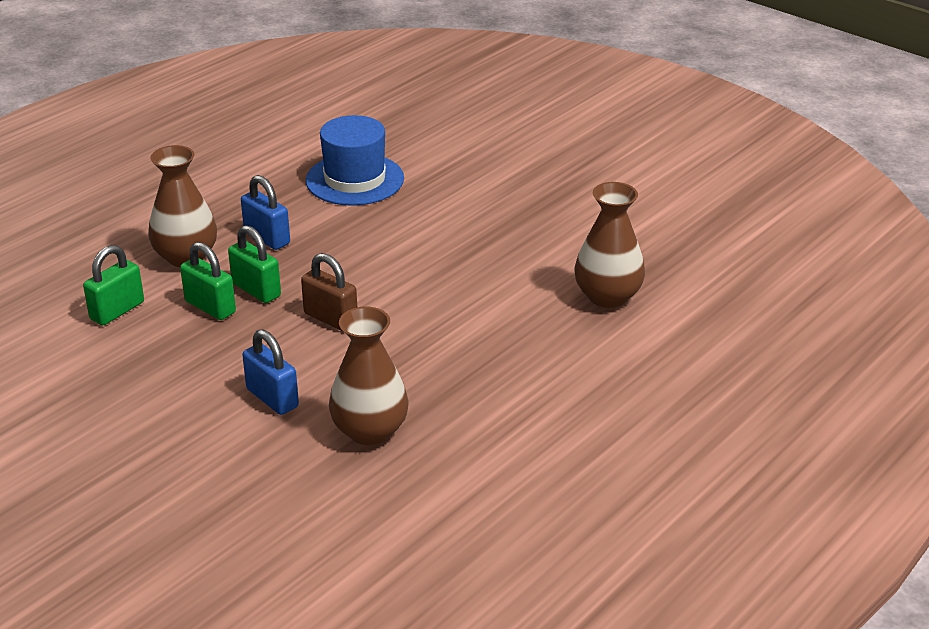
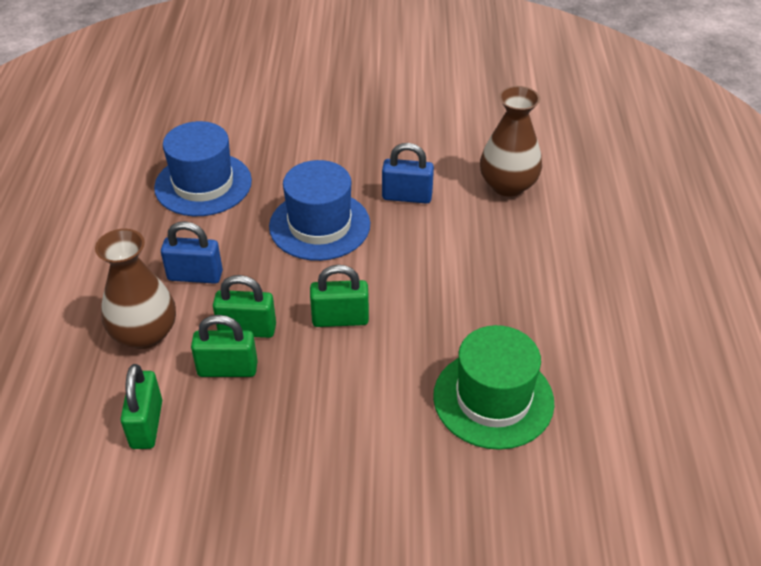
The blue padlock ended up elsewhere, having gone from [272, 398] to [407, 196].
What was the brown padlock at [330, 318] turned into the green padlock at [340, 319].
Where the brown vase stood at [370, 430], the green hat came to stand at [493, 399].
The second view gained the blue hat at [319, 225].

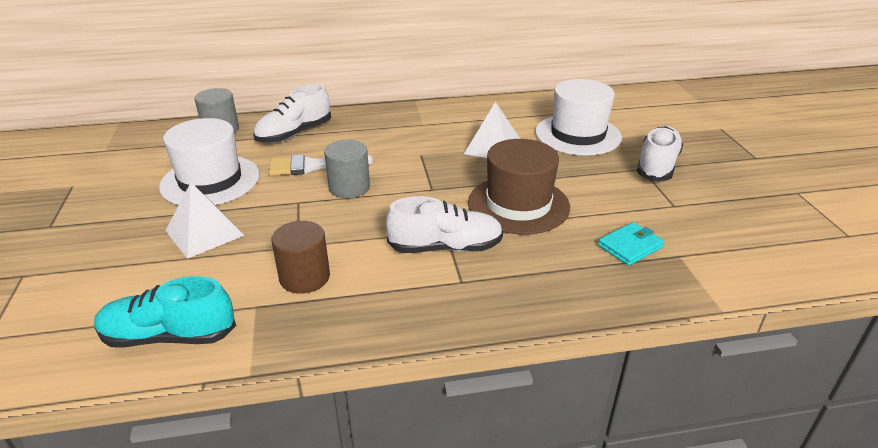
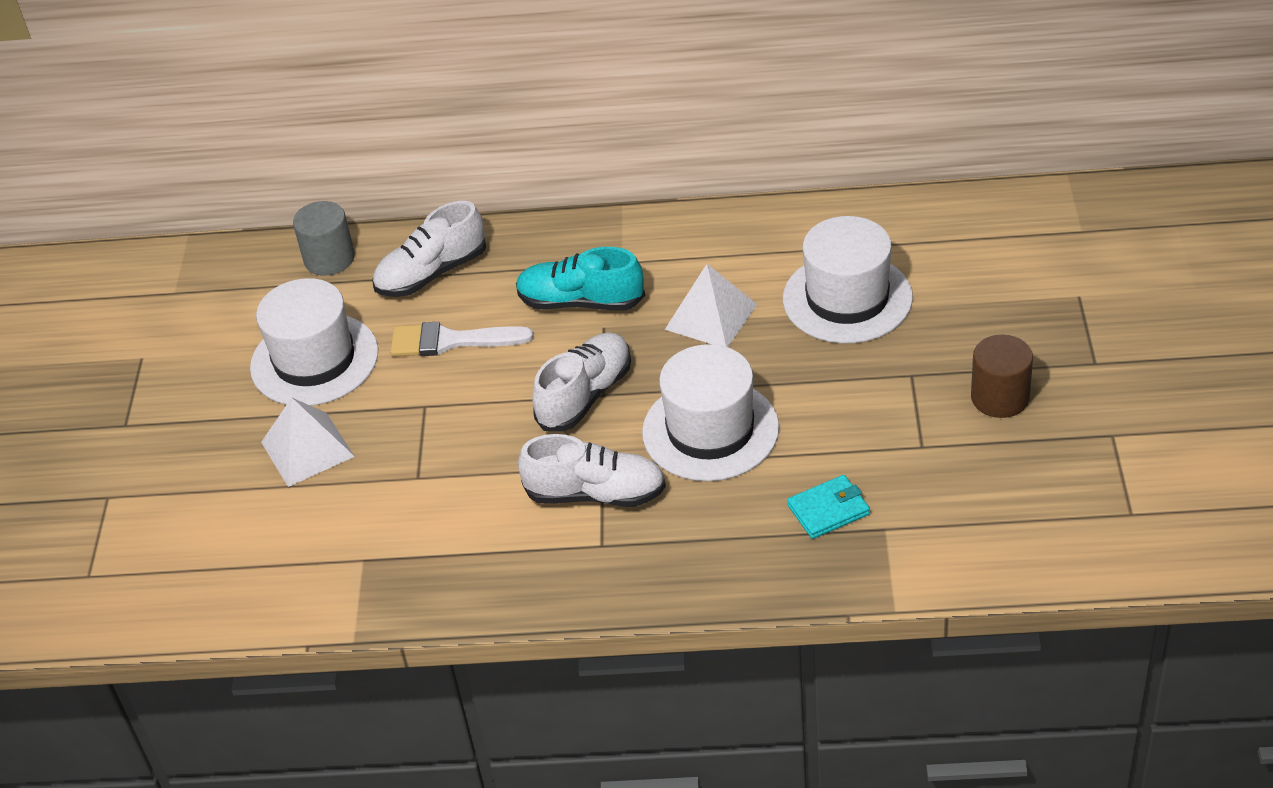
The turquoise shoe ended up elsewhere, having gone from [169, 336] to [581, 302].
The brown cylinder ended up elsewhere, having gone from [304, 277] to [1000, 397].
The second view lost the grey cylinder at [349, 187].
What was the brown hat at [518, 204] turned into the white hat at [710, 430].
The white shoe ended up elsewhere, having gone from [657, 166] to [585, 395].

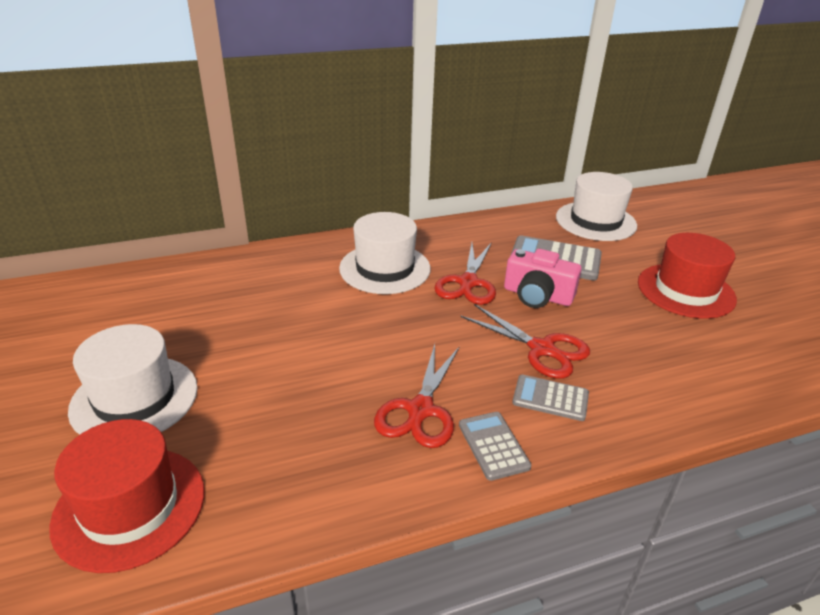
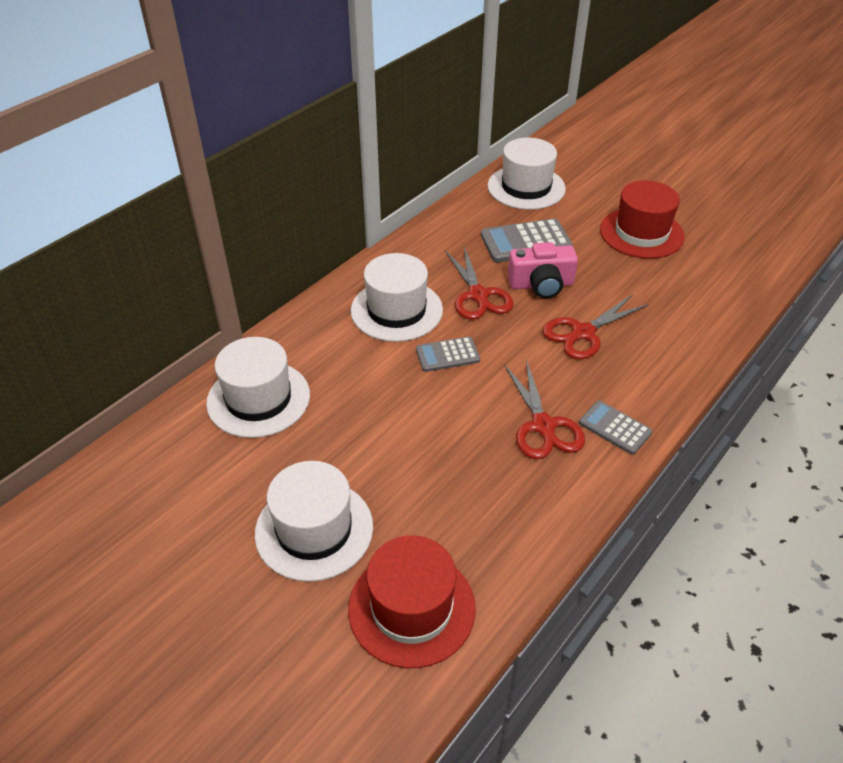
The red scissors at [541, 349] ended up facing another way, 135 degrees clockwise from before.
The grey calculator ended up elsewhere, having gone from [550, 398] to [447, 355].
The second view gained the white hat at [258, 399].

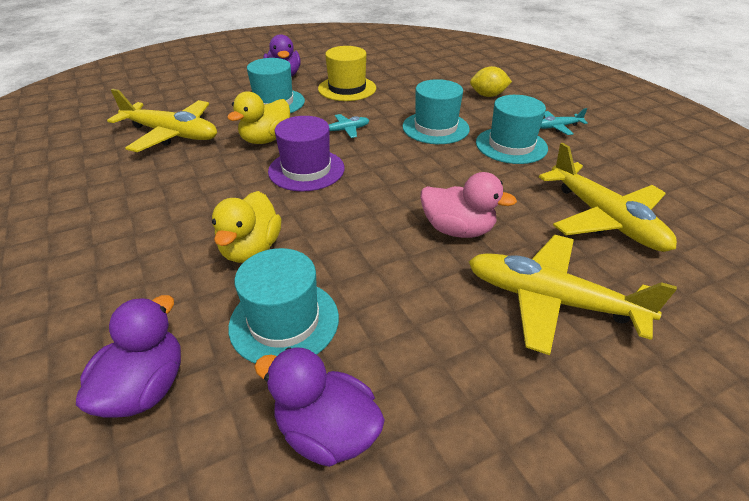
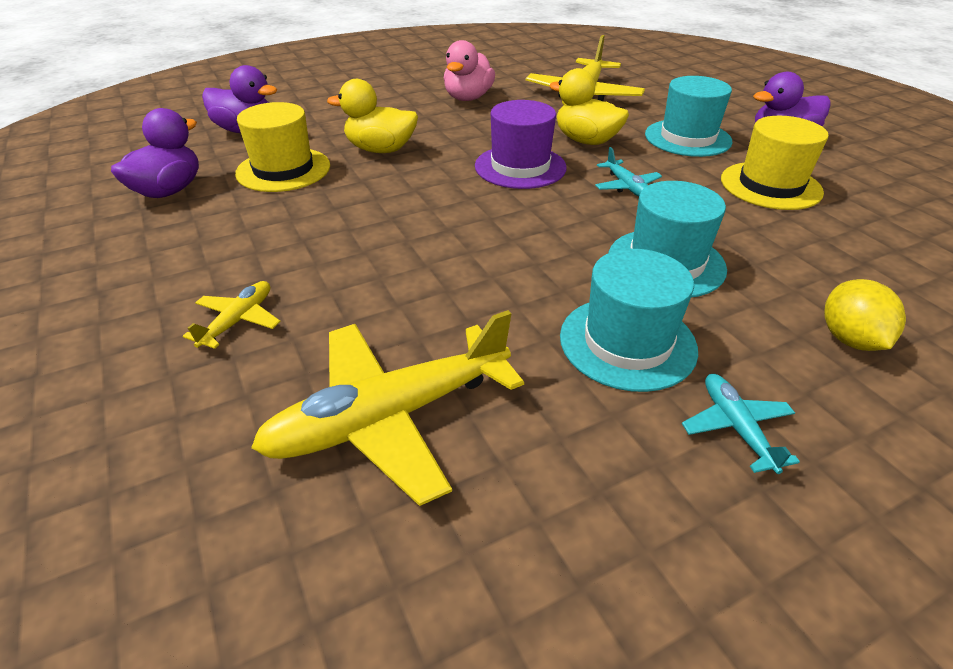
What was the turquoise hat at [284, 321] turned into the yellow hat at [283, 169].
The pink duck ended up elsewhere, having gone from [457, 230] to [468, 98].
The size of the yellow plane at [551, 300] changed by a factor of 0.47.

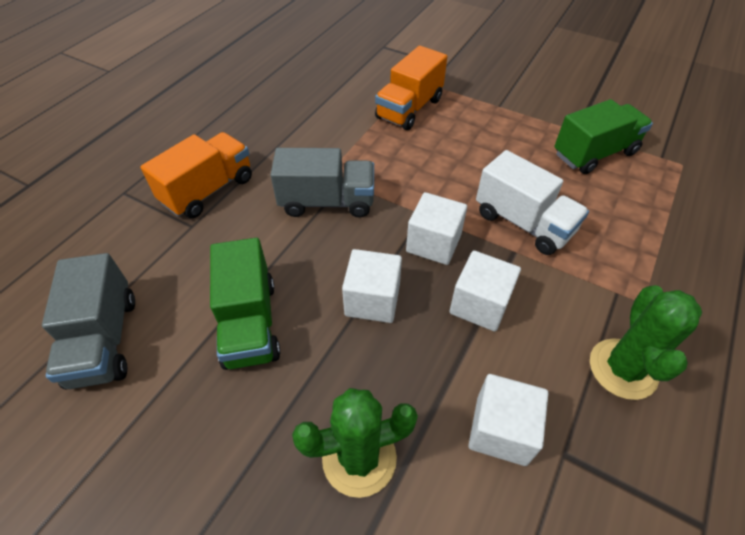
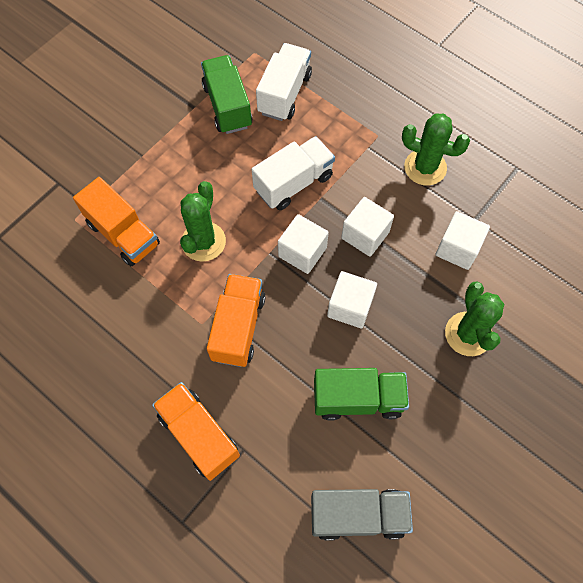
What was the grey truck at [327, 202] turned into the orange truck at [238, 327].
The second view gained the green cactus at [203, 242].
The second view gained the white truck at [284, 94].

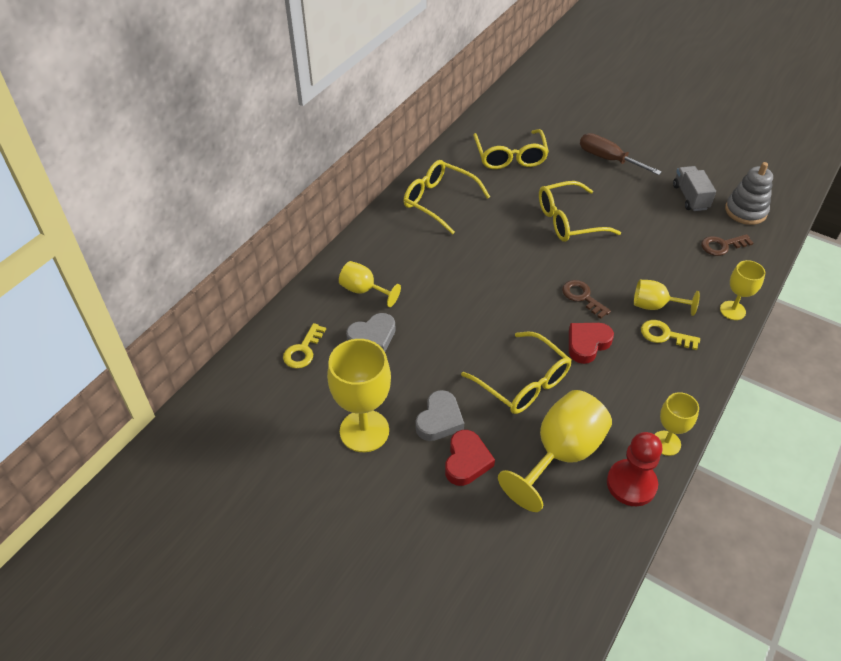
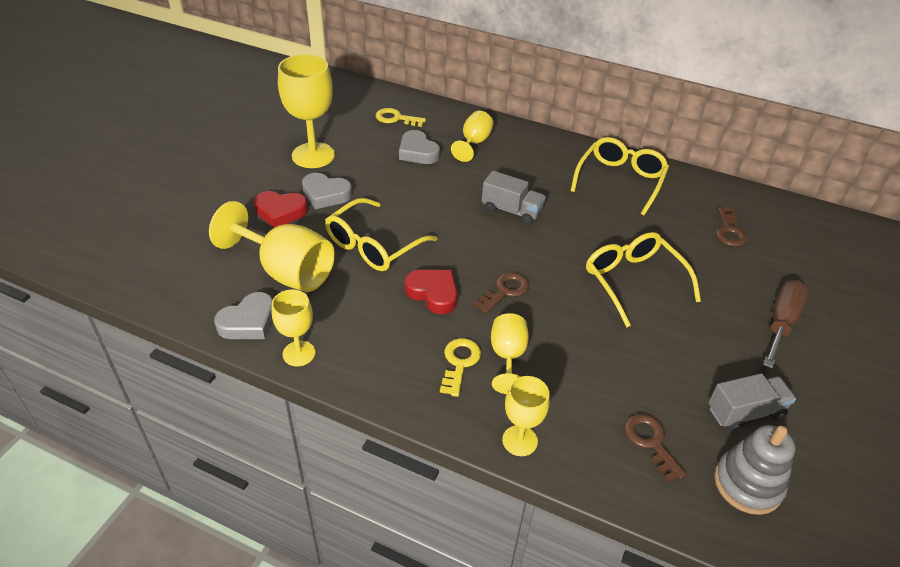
Where the yellow glasses stood at [510, 157], the brown key came to stand at [729, 231].
Where the red pawn stood at [631, 484], the grey heart came to stand at [248, 322].
The second view gained the grey truck at [511, 210].

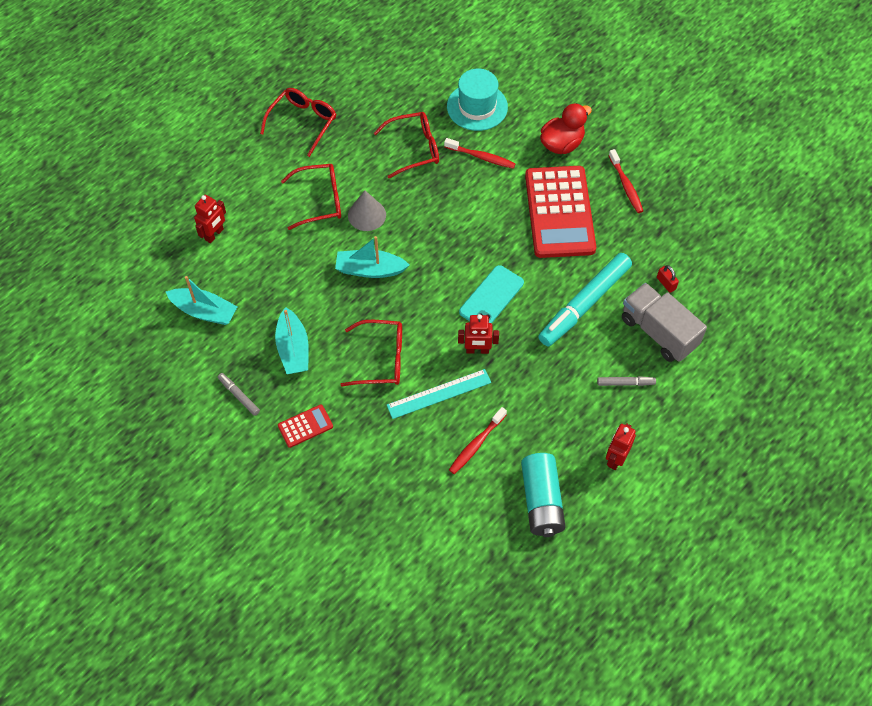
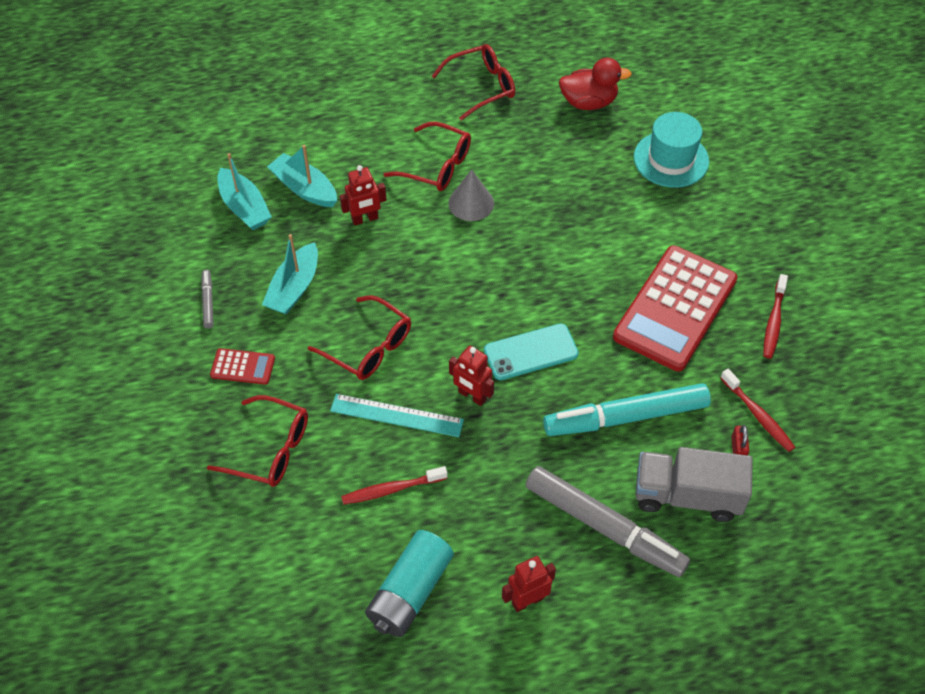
The red robot ended up elsewhere, having gone from [214, 234] to [365, 219].
The turquoise boat ended up elsewhere, having gone from [370, 270] to [304, 189].
The red glasses ended up elsewhere, having gone from [414, 149] to [269, 449].
The red toothbrush ended up elsewhere, having gone from [481, 157] to [758, 415].
The red duck ended up elsewhere, having gone from [562, 144] to [588, 102].
The size of the grey marker at [625, 383] changed by a factor of 2.31.
The grey truck at [658, 332] ended up facing another way, 75 degrees counterclockwise from before.

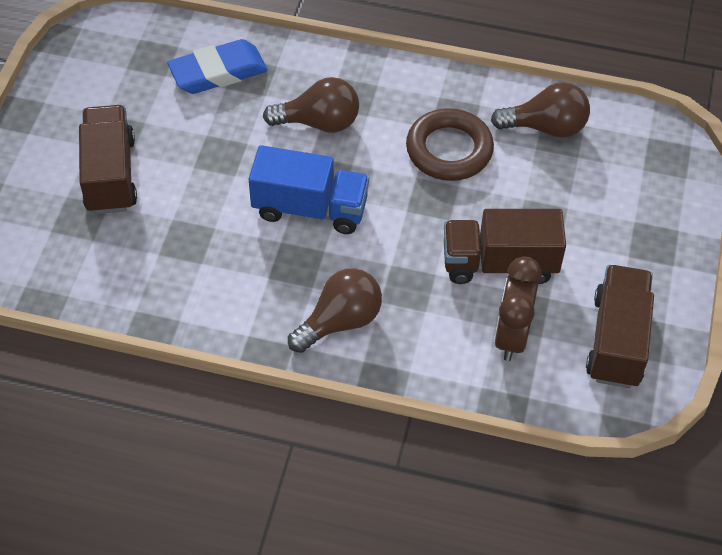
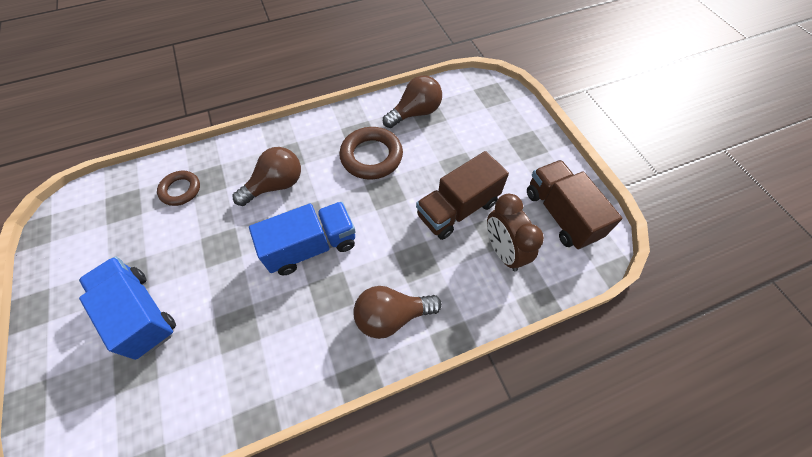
What was the brown truck at [110, 175] turned into the blue truck at [141, 314].
Where the blue eraser stood at [218, 72], the brown ring came to stand at [180, 190].
The brown light bulb at [340, 321] ended up facing another way, 120 degrees counterclockwise from before.

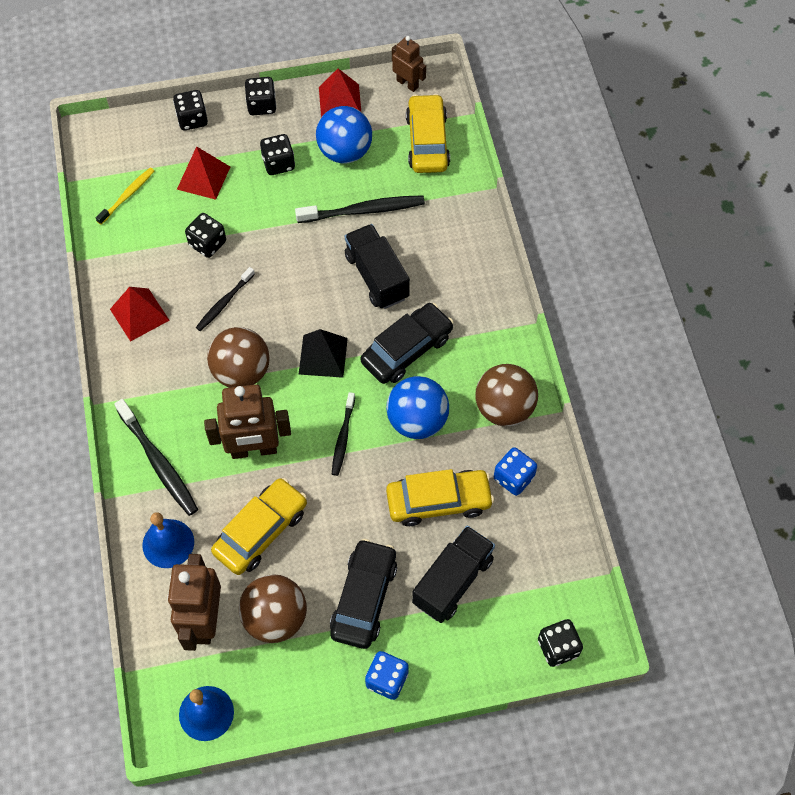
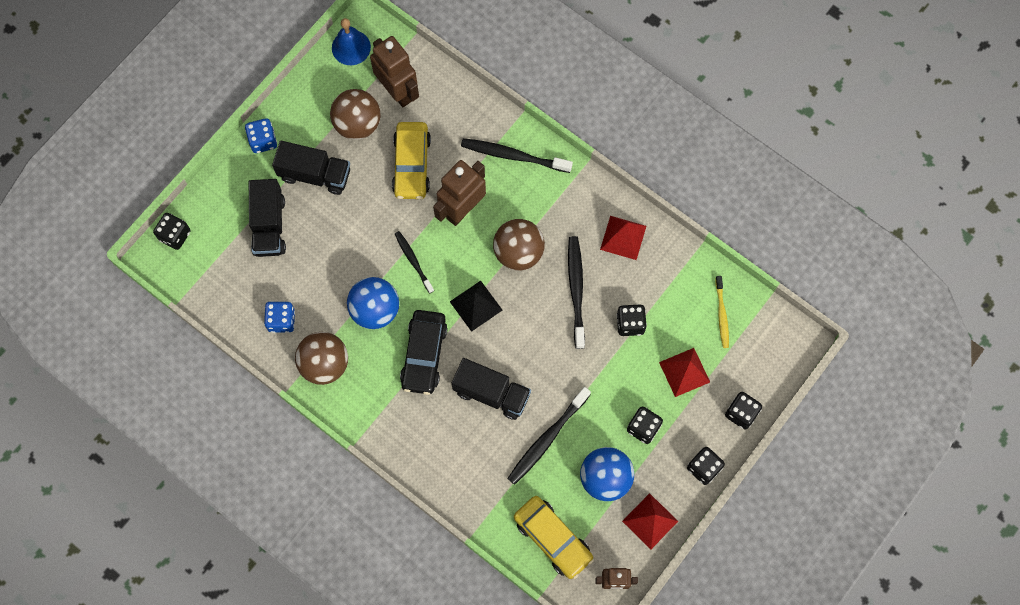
The second view lost the blue bell at [168, 543].
The size of the black toothbrush at [224, 302] changed by a factor of 1.60.
Where the black car stood at [364, 598], the black truck came to stand at [315, 174].
The second view lost the yellow car at [438, 501].

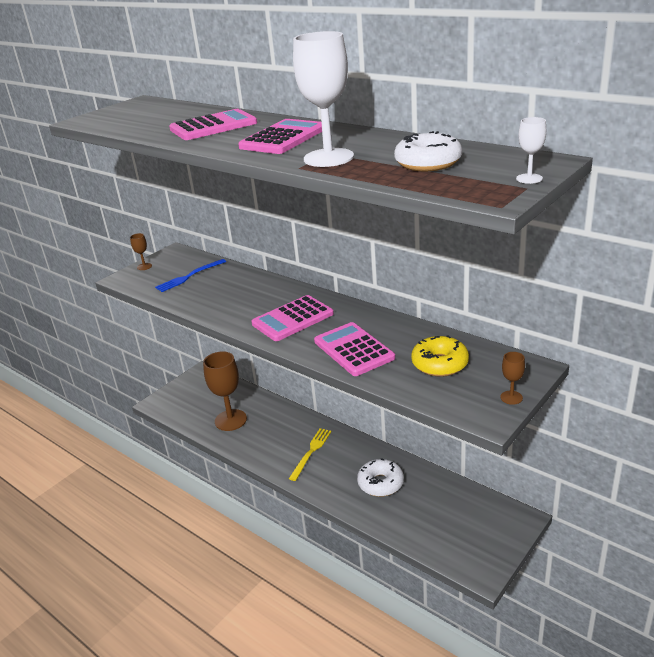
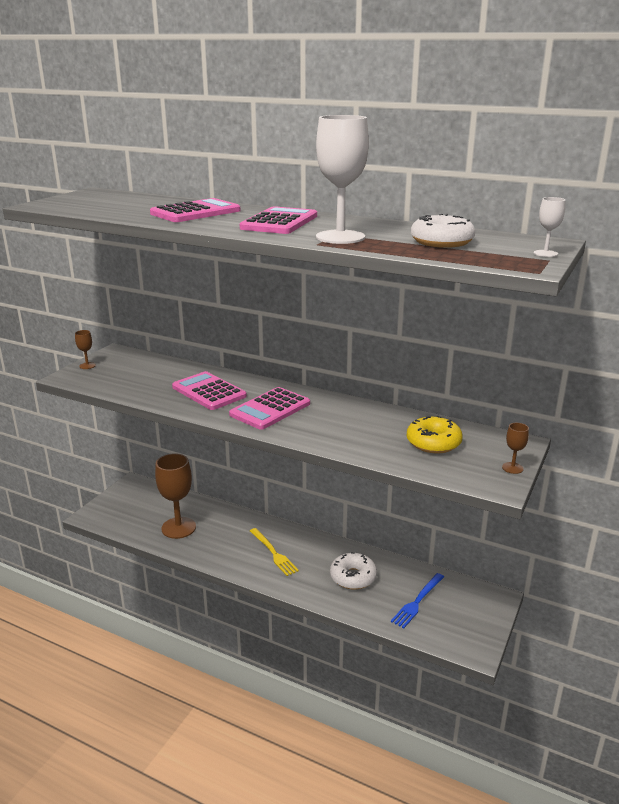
The blue fork ended up elsewhere, having gone from [189, 276] to [417, 601].
The yellow fork at [311, 452] ended up facing another way, 135 degrees clockwise from before.
The pink calculator ended up elsewhere, having gone from [353, 350] to [209, 392].

